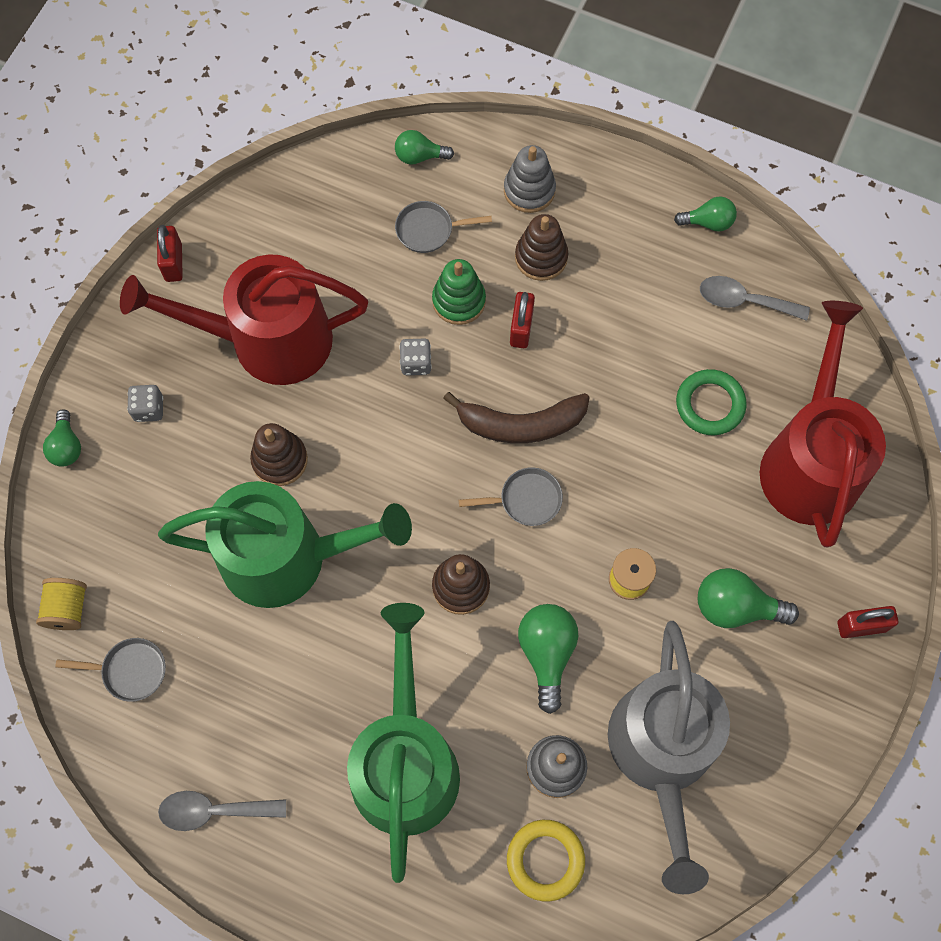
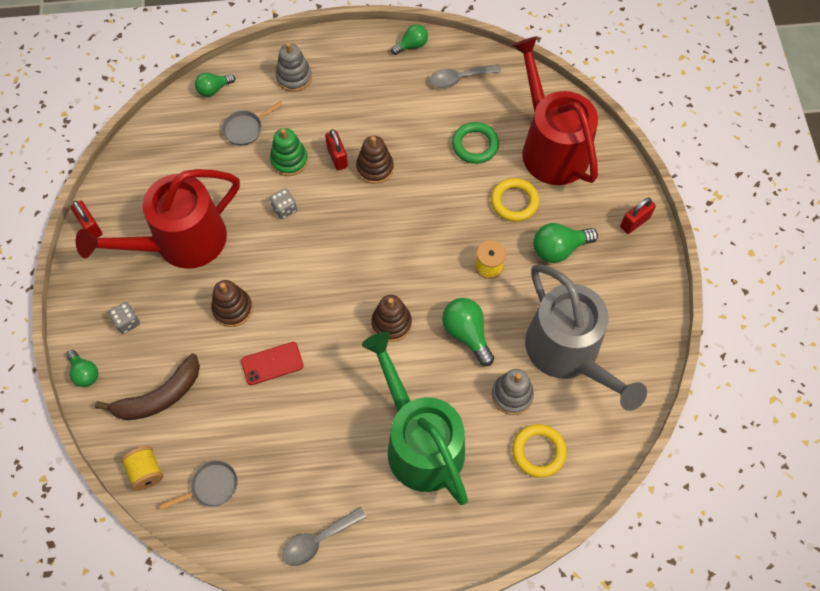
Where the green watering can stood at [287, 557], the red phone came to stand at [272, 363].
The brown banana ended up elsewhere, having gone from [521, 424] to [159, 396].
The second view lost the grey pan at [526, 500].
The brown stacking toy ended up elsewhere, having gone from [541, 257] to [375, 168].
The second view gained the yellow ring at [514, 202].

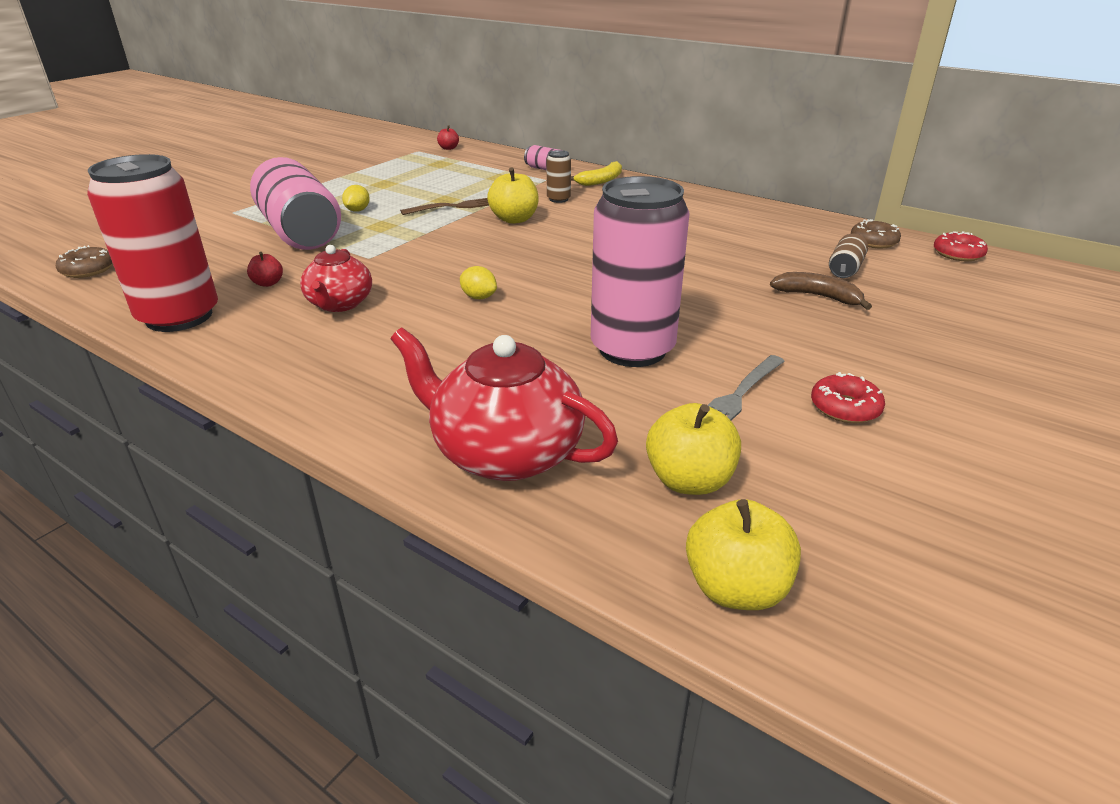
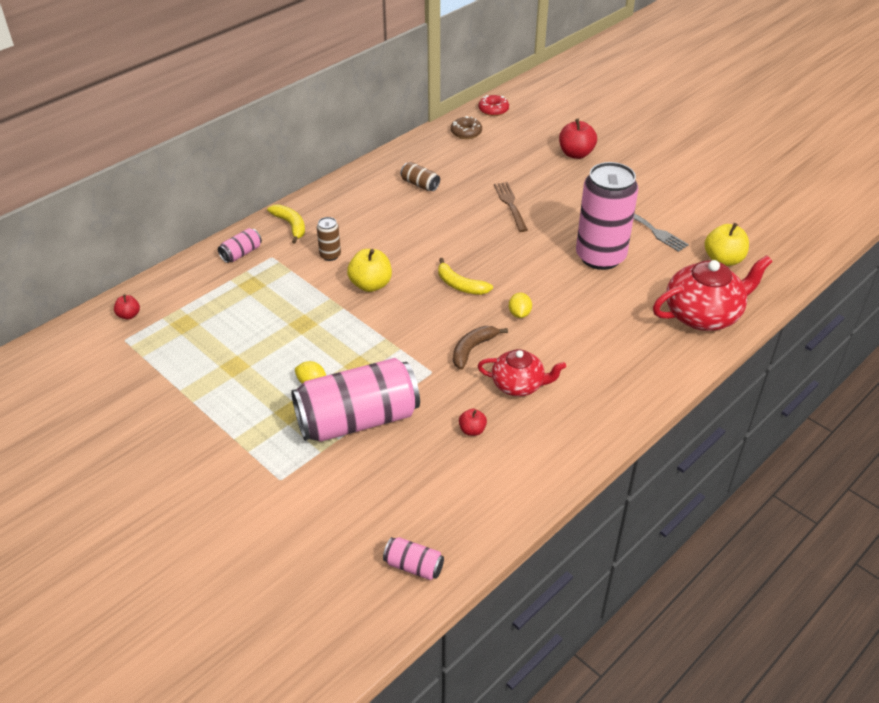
Where the brown donut stood at [88, 270], the pink can came to stand at [413, 566].
The second view lost the red can at [179, 317].
The red teapot at [505, 453] ended up facing another way, 150 degrees counterclockwise from before.
The brown fork ended up elsewhere, having gone from [456, 206] to [510, 205].
The yellow lemon at [479, 297] ended up facing another way, 45 degrees counterclockwise from before.
The second view lost the yellow apple at [736, 588].
The brown banana ended up elsewhere, having gone from [818, 296] to [472, 349].
The second view lost the red donut at [845, 408].
The brown can ended up elsewhere, having gone from [845, 269] to [420, 184].
The second view gained the yellow banana at [460, 285].
The second view gained the red apple at [576, 154].

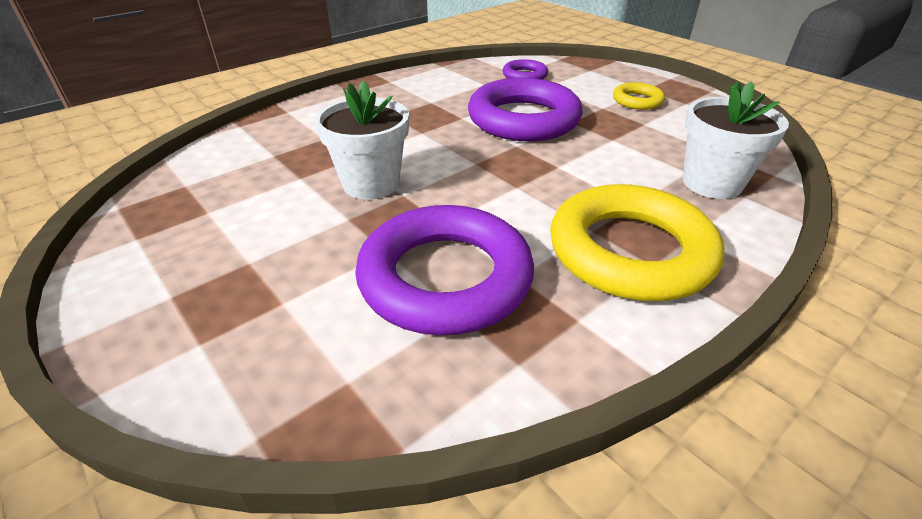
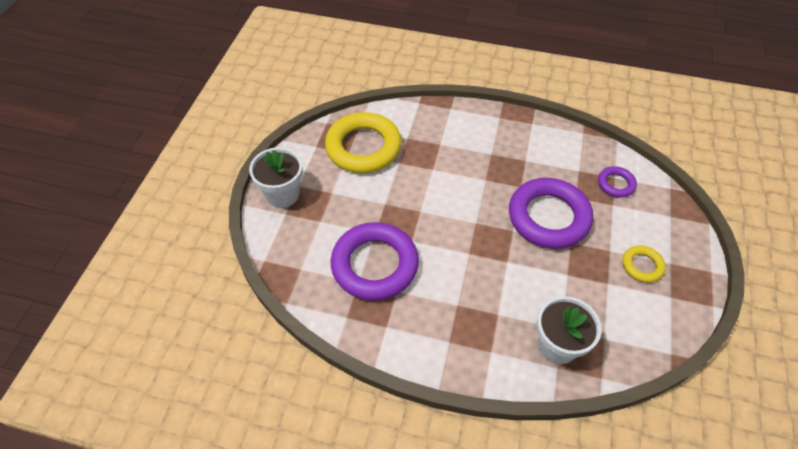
The white flower pot ended up elsewhere, having gone from [371, 184] to [283, 194].
The yellow ring ended up elsewhere, having gone from [630, 251] to [363, 147].

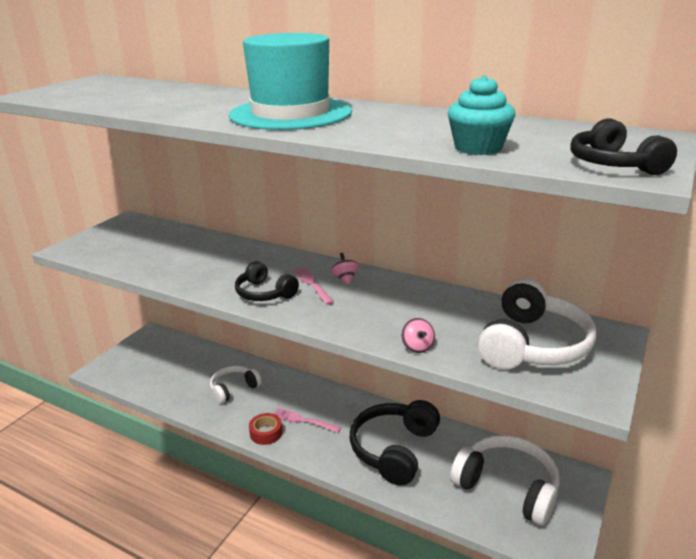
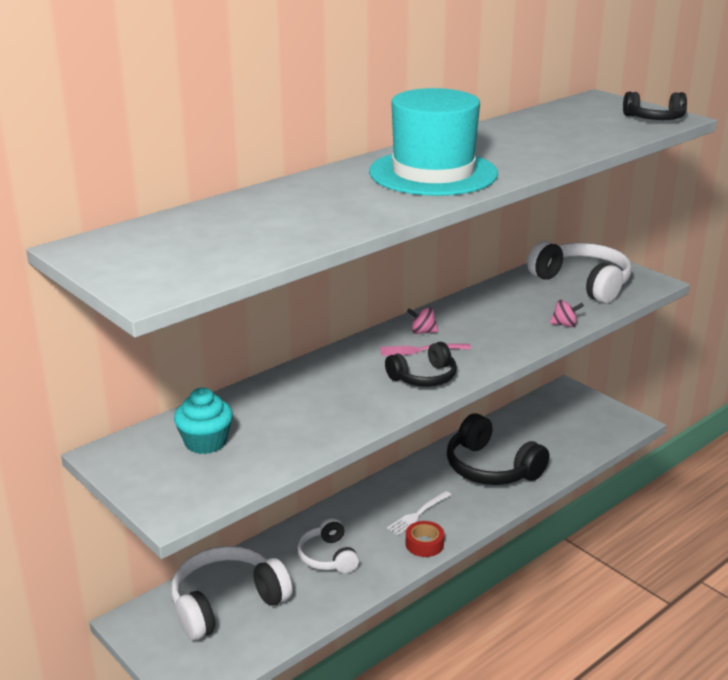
What was the pink fork at [303, 420] turned into the white fork at [418, 514].
The turquoise cupcake ended up elsewhere, having gone from [478, 148] to [205, 442].
The white headphones ended up elsewhere, having gone from [507, 487] to [227, 603].

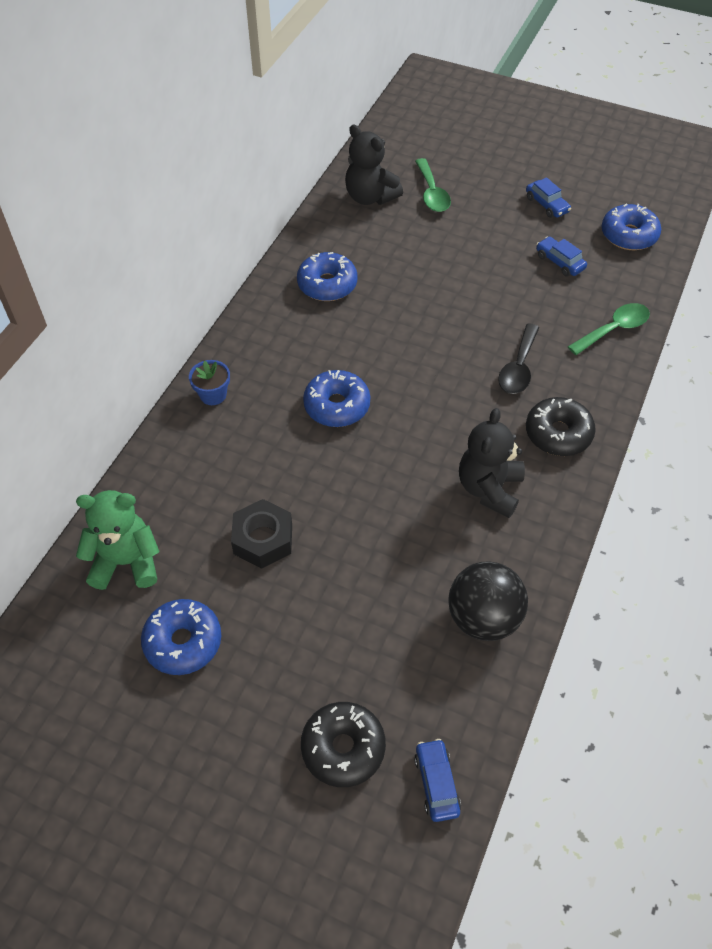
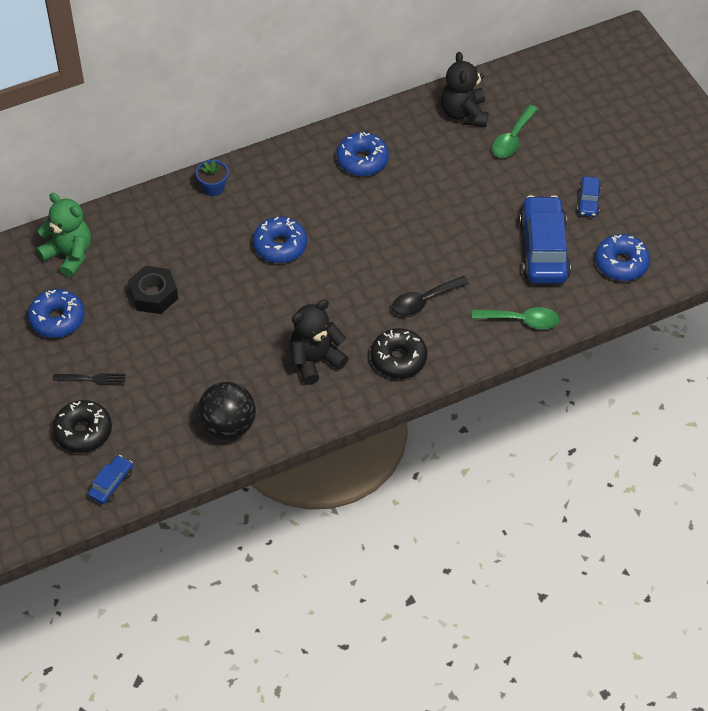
The size of the blue car at [559, 262] changed by a factor of 2.10.
The second view gained the black fork at [93, 379].

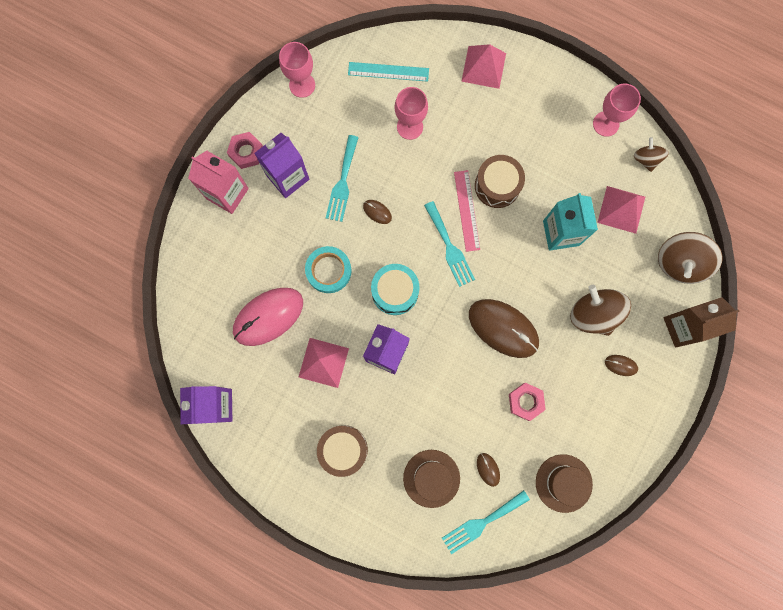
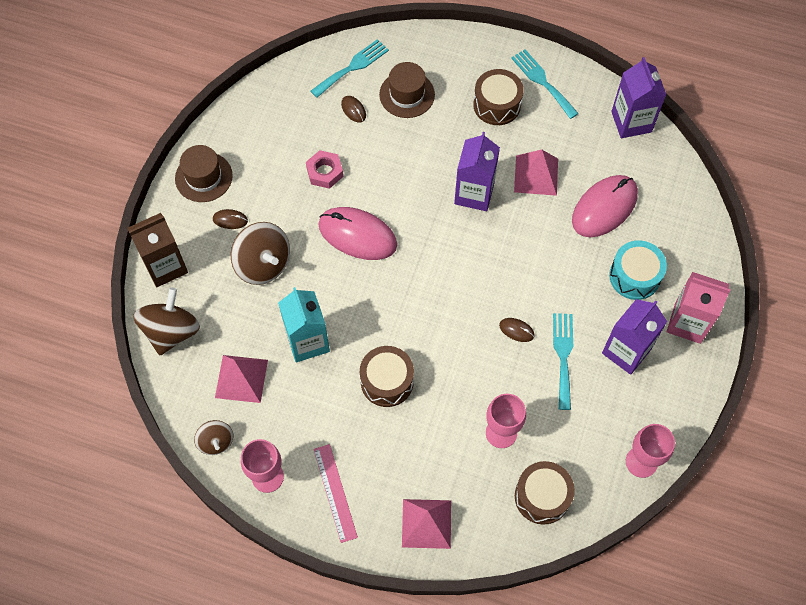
The second view lost the pink nut at [246, 152].
The second view lost the turquoise tape at [328, 271].
Where the turquoise ruler stood at [388, 72], the brown drum came to stand at [542, 496].
The turquoise drum ended up elsewhere, having gone from [395, 292] to [634, 276].
The turquoise fork ended up elsewhere, having gone from [449, 247] to [542, 81].
The pink ruler ended up elsewhere, having gone from [467, 210] to [335, 492].
What was the brown mouse at [503, 328] turned into the pink mouse at [357, 235].
The brown hat ended up elsewhere, having gone from [563, 483] to [203, 177].

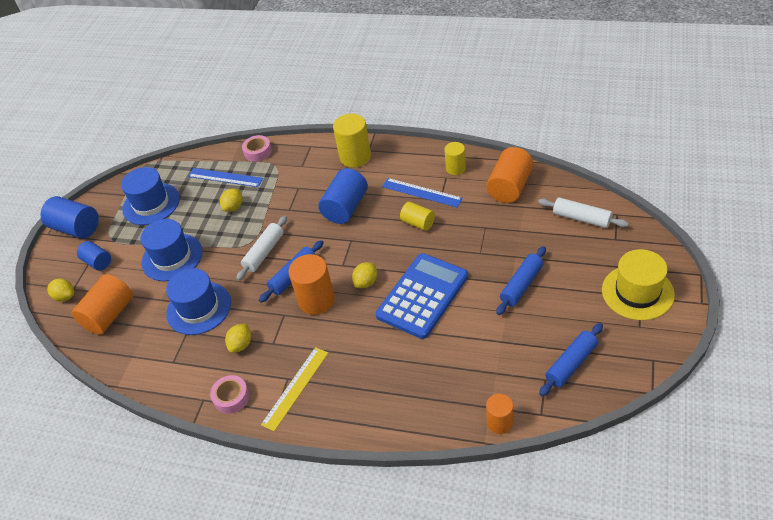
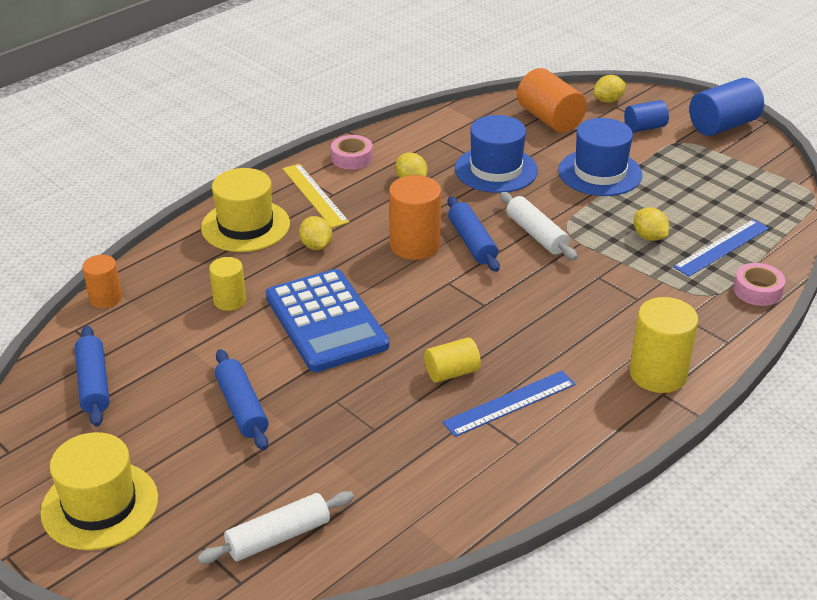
The second view lost the blue hat at [151, 204].
The second view lost the blue cylinder at [345, 207].
The yellow lemon ended up elsewhere, having gone from [366, 282] to [316, 246].
The yellow cylinder ended up elsewhere, having gone from [455, 168] to [229, 301].
The second view lost the orange cylinder at [510, 187].
The second view gained the yellow hat at [245, 226].

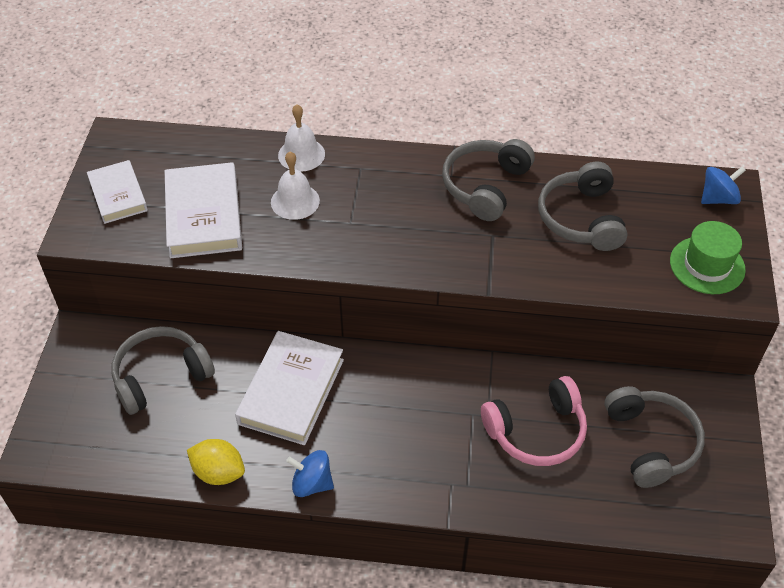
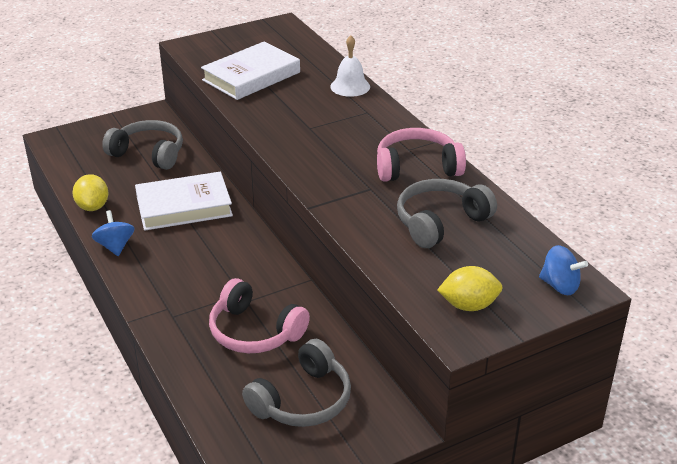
The second view lost the white book at [118, 195].
The second view lost the white bell at [295, 201].
What was the grey headphones at [485, 186] turned into the pink headphones at [417, 167].
Where the green hat stood at [707, 265], the yellow lemon came to stand at [468, 305].

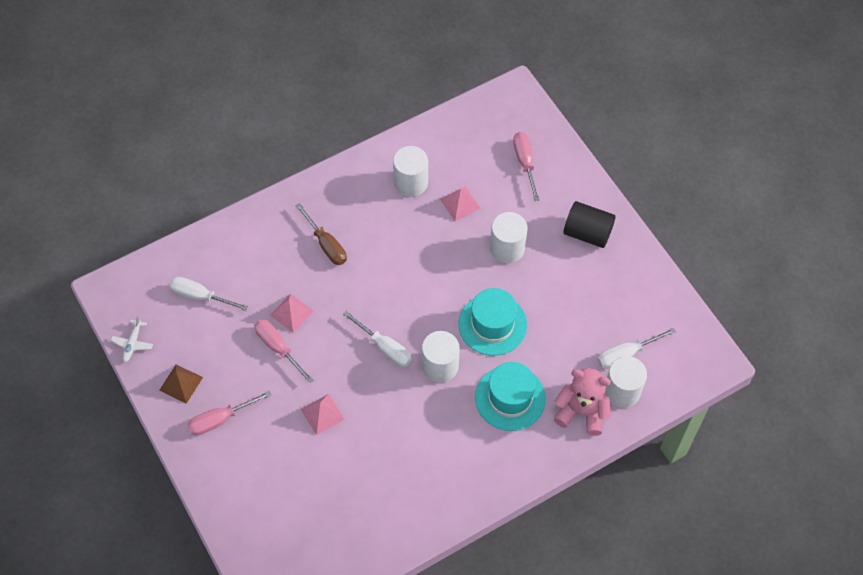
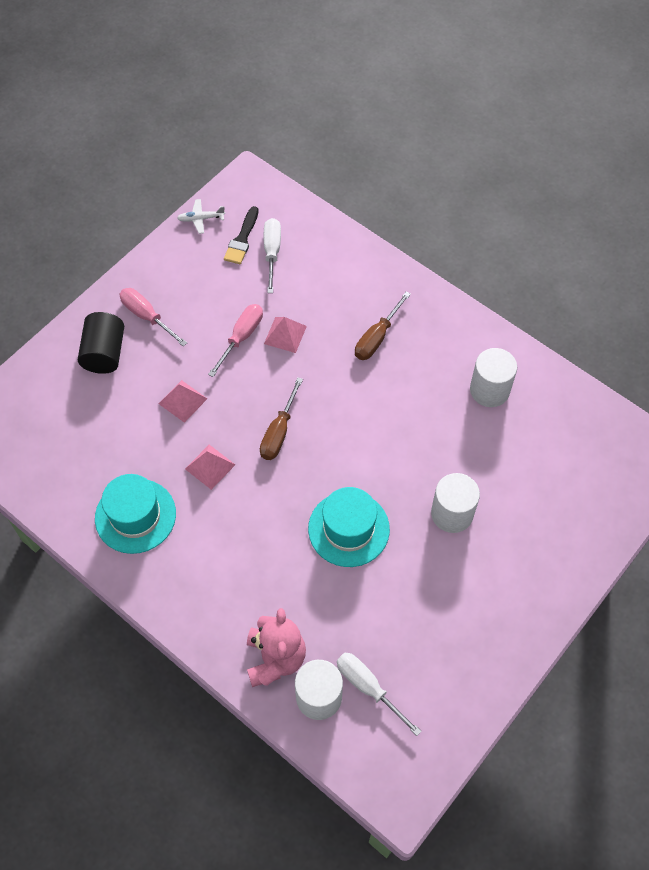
The second view lost the brown pyramid at [181, 383].
What was the white screwdriver at [385, 347] turned into the brown screwdriver at [279, 432].
The second view lost the white cylinder at [440, 366].
The pink pyramid ended up elsewhere, having gone from [460, 203] to [210, 466].
The turquoise hat ended up elsewhere, having gone from [510, 398] to [135, 516].
The second view lost the pink screwdriver at [525, 163].
The black cylinder ended up elsewhere, having gone from [587, 233] to [104, 353].
The second view gained the black brush at [242, 239].

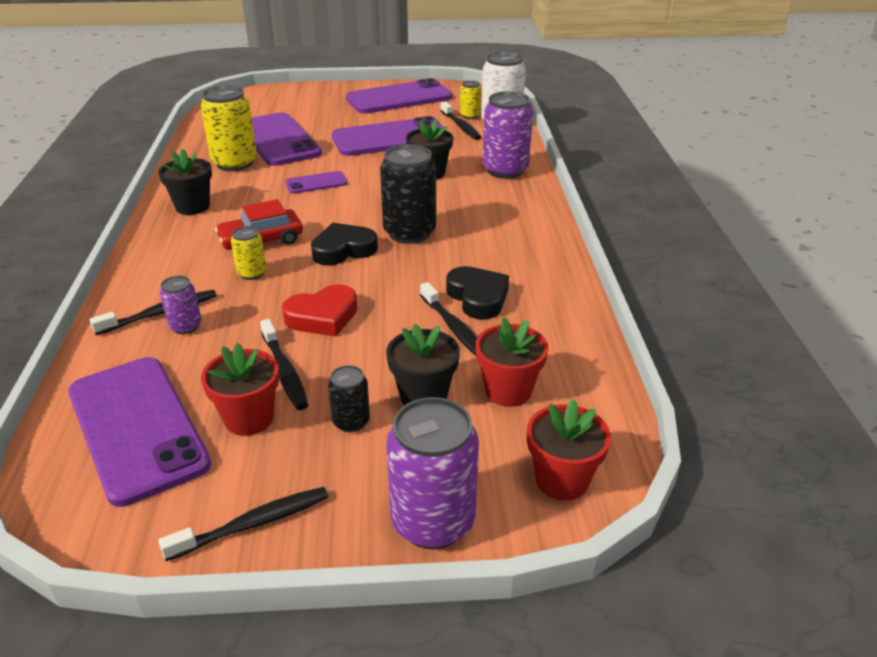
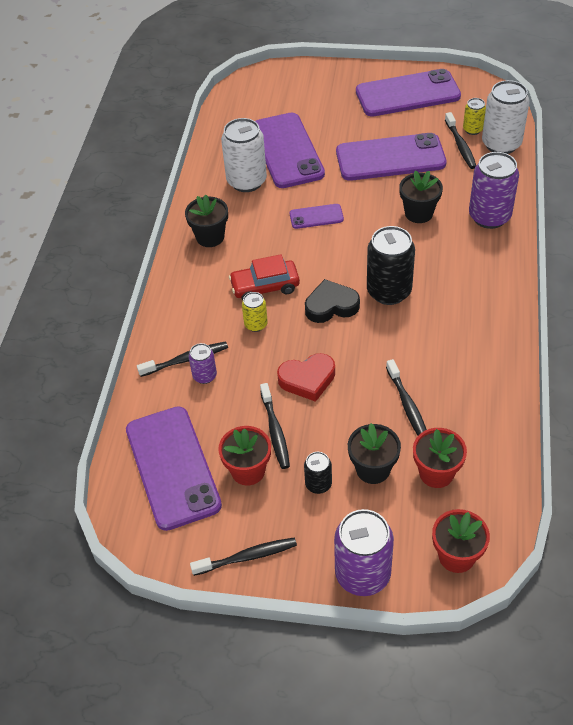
What was the yellow can at [235, 163] turned into the white can at [246, 181].
The second view lost the black heart at [478, 297].

